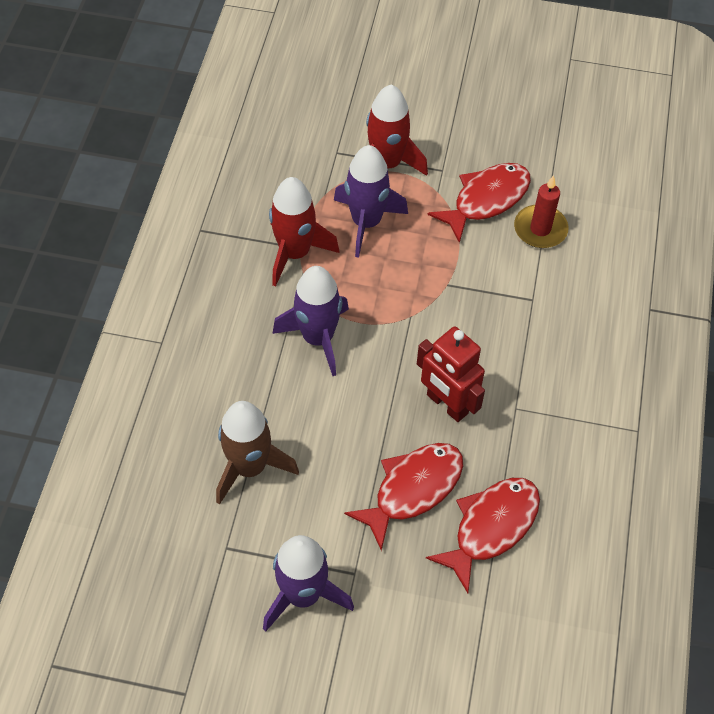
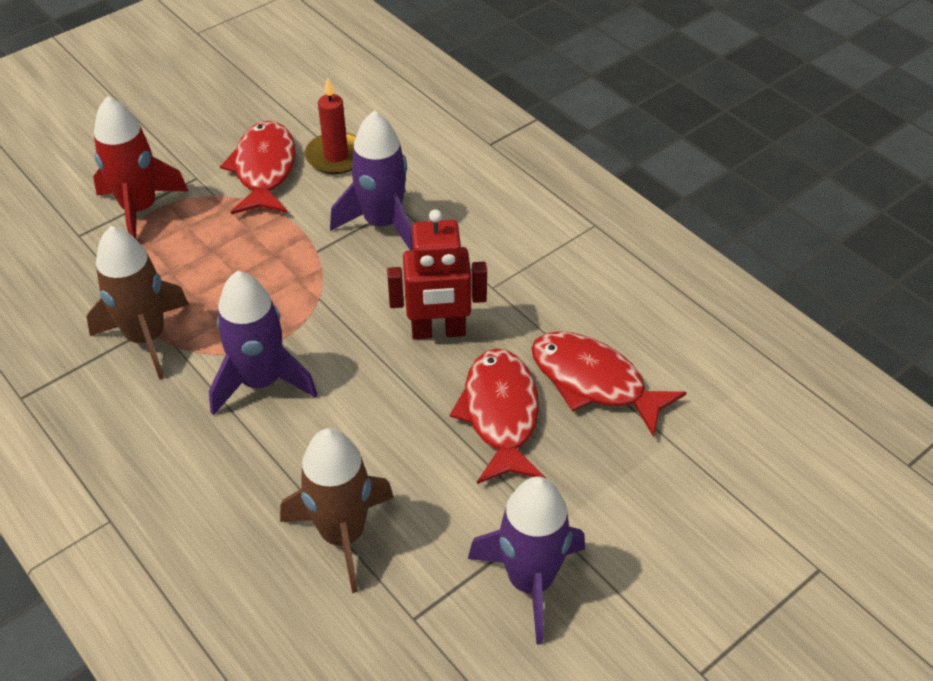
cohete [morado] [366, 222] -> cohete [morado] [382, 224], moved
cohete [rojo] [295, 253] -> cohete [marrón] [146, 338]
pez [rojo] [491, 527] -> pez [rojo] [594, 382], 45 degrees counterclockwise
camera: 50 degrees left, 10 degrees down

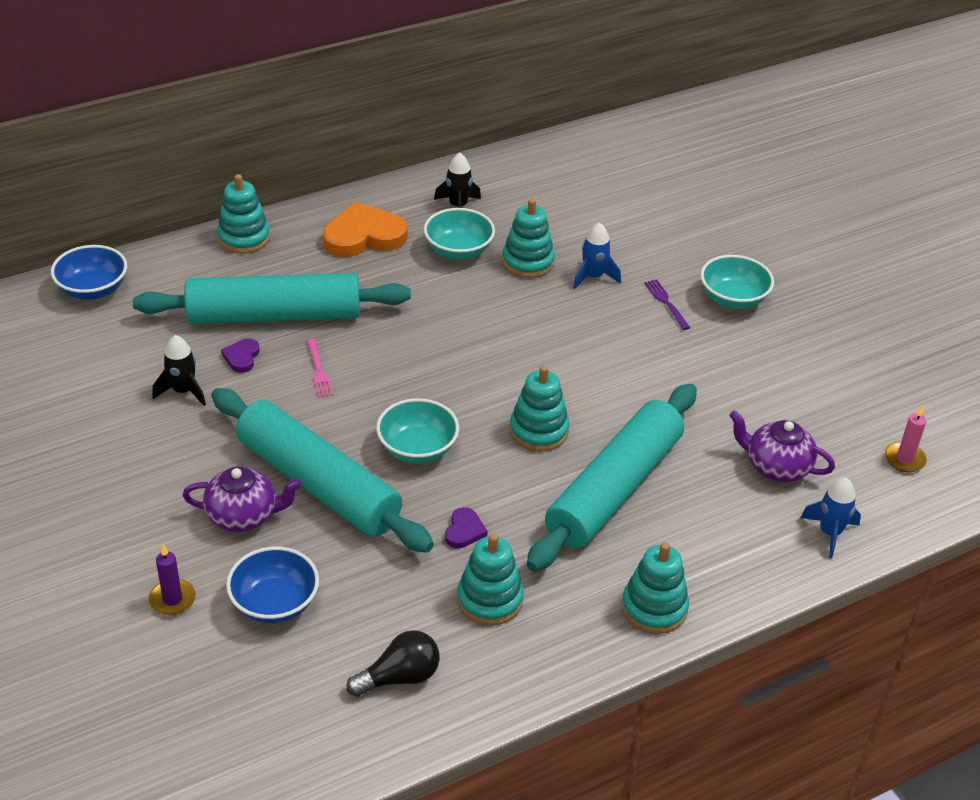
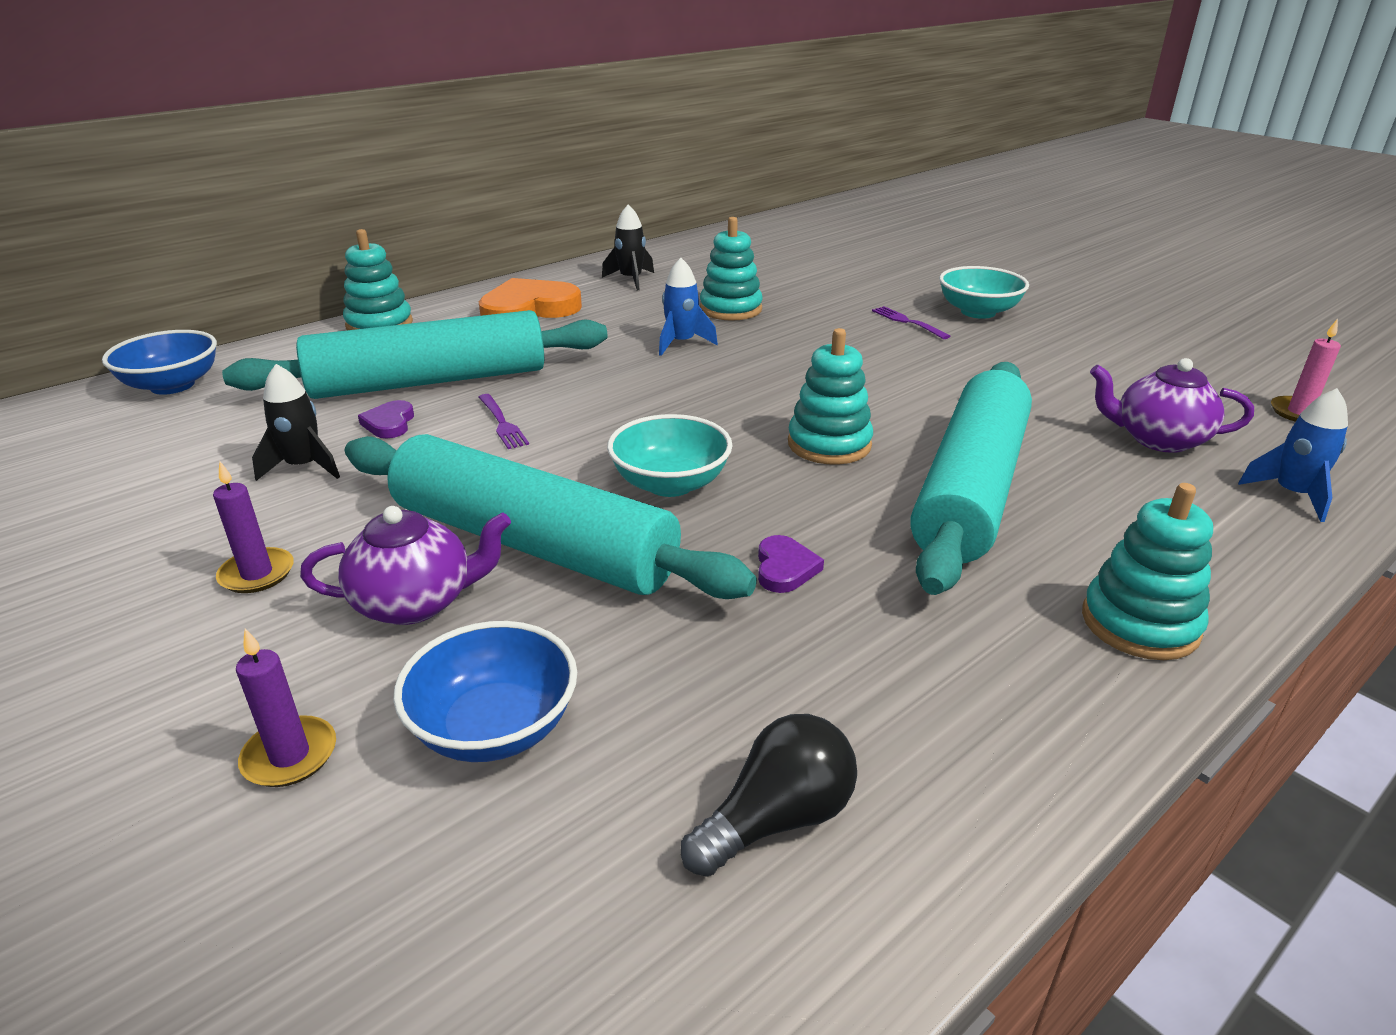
cuenco [turquesa] [458, 250] -> none
juguete apilable [turquesa] [489, 599] -> none
none -> vela [morado] [257, 574]
cohete [azul] [593, 277] -> cohete [azul] [681, 343], moved
tenedor [rosa] [318, 370] -> tenedor [morado] [502, 423]
camera: 10 degrees left, 10 degrees down

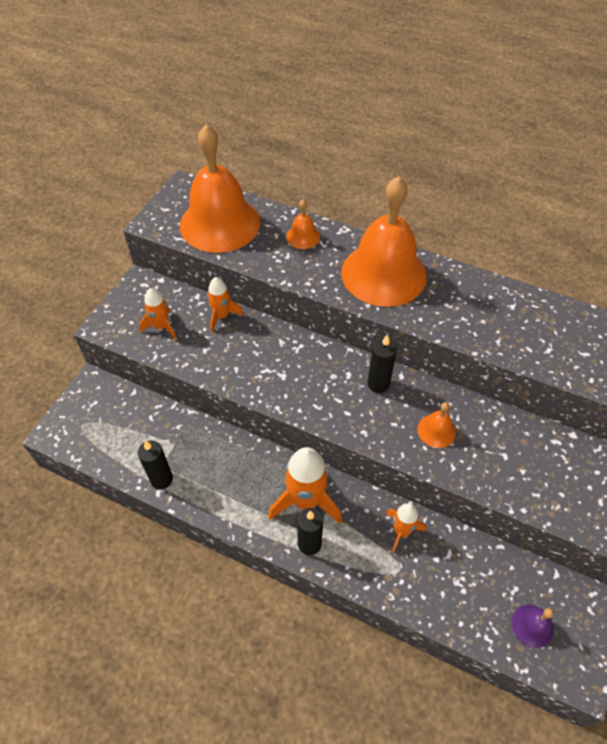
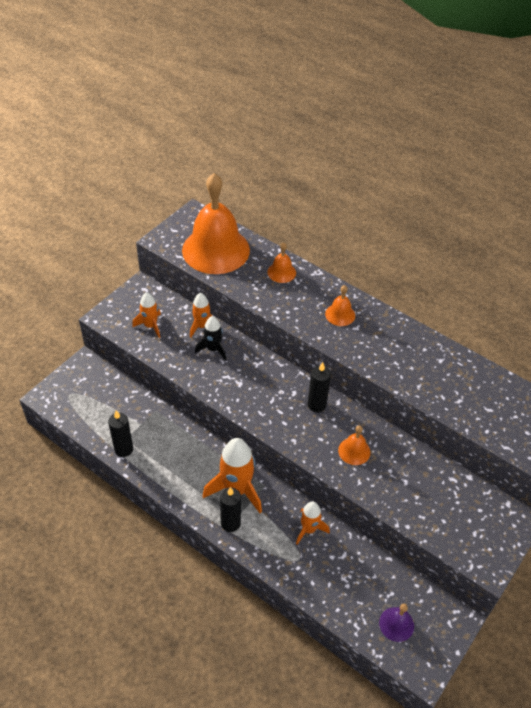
none -> cohete [negro] [213, 349]
campana [naranja] [383, 273] -> campana [naranja] [340, 314], x0.42
camera: 10 degrees right, 5 degrees down

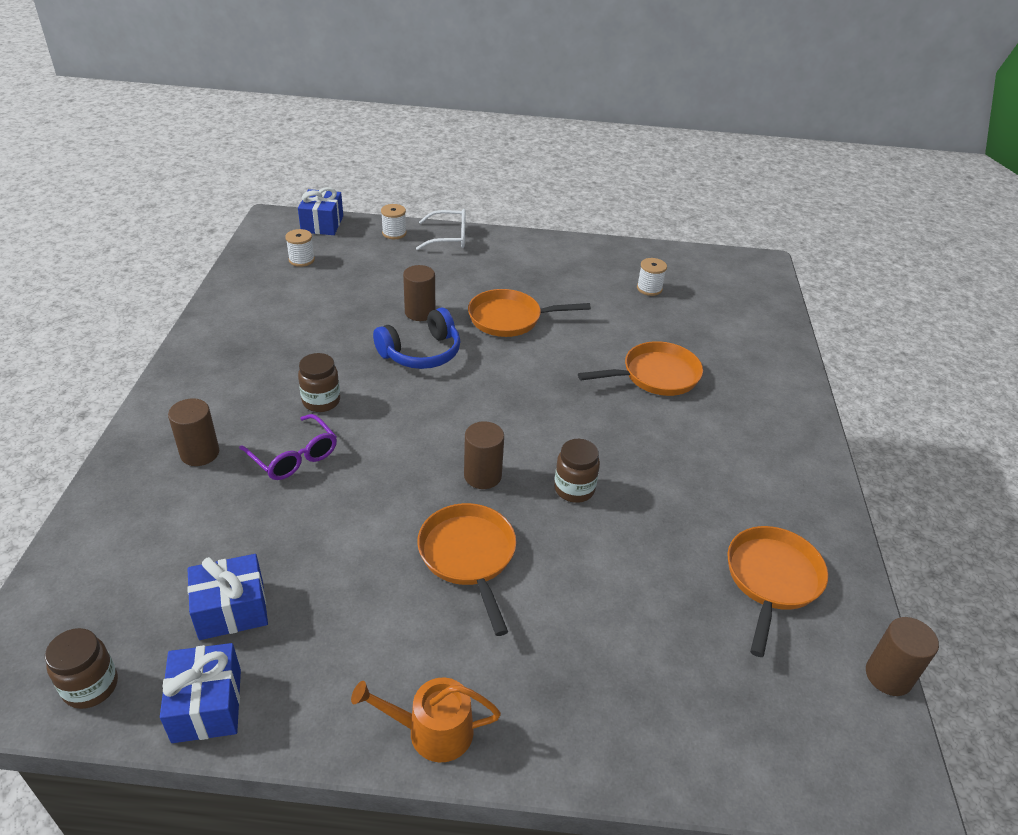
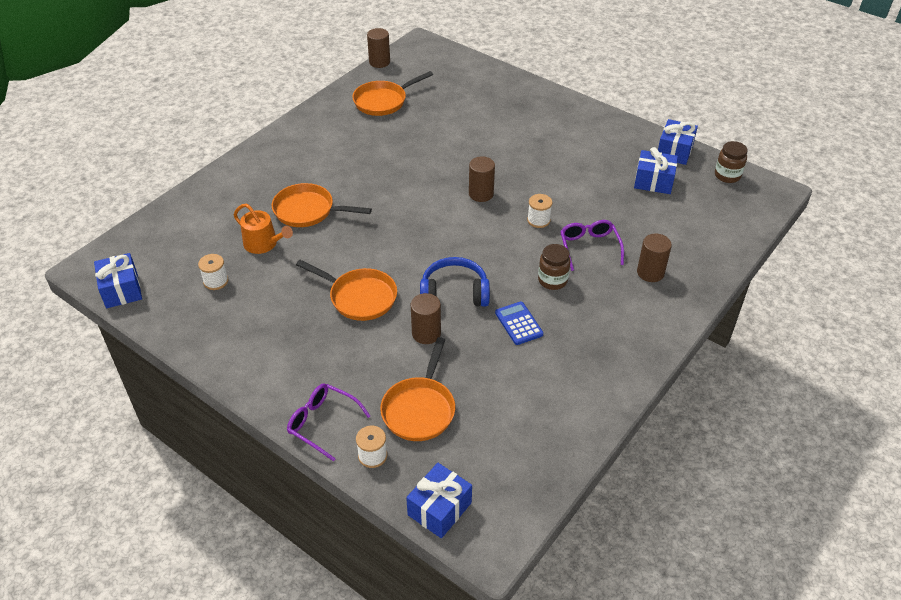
tarro [marrón] [574, 489] -> none
none -> regalo [azul] [121, 290]
none -> calculadora [azul] [518, 323]
carrete [blanco] [301, 260] -> carrete [blanco] [538, 220], moved
regadera [naranja] [432, 731] -> regadera [naranja] [263, 244], moved
sartén [naranja] [469, 556] -> sartén [naranja] [419, 409], moved
gafas [blanco] [449, 237] -> gafas [morado] [322, 423]
camera: 145 degrees left, 5 degrees up

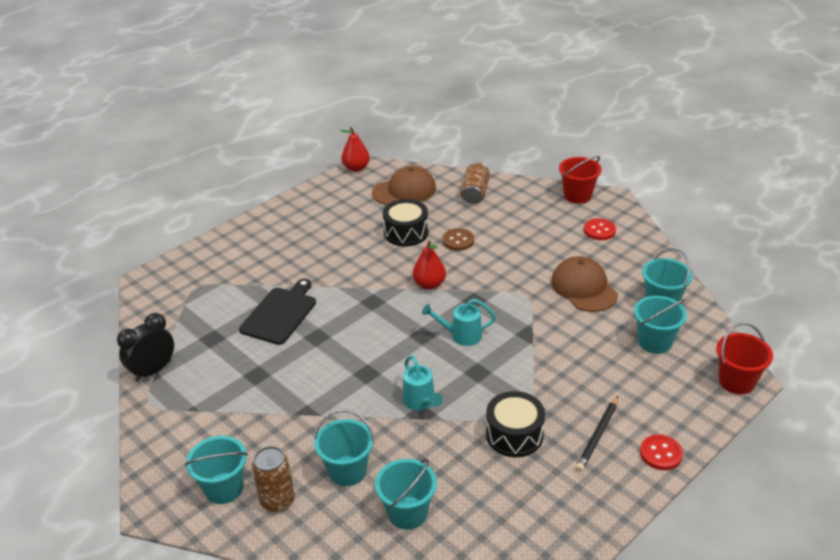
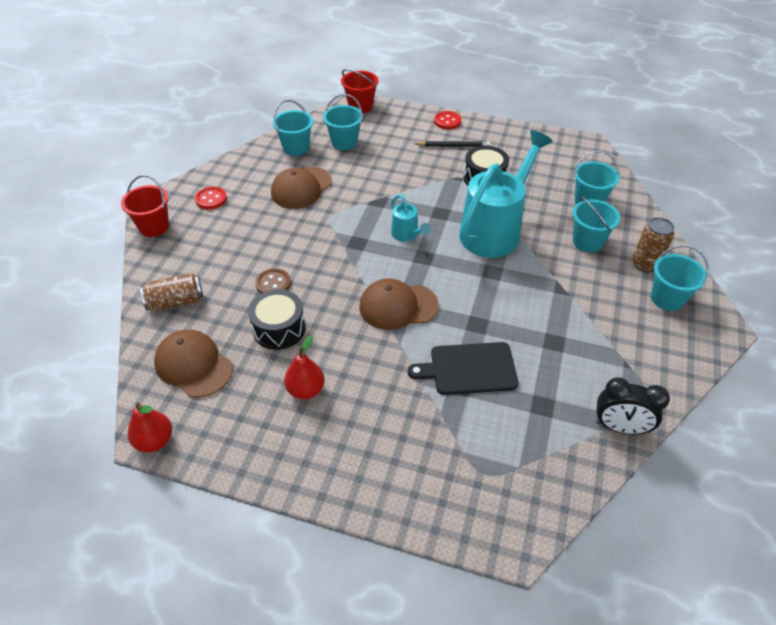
none -> gorra [marrón] [398, 306]
pera [rojo] [429, 284] -> pera [rojo] [306, 390], moved
regadera [turquesa] [421, 402] -> regadera [turquesa] [495, 230], x2.21
camera: 120 degrees left, 10 degrees up

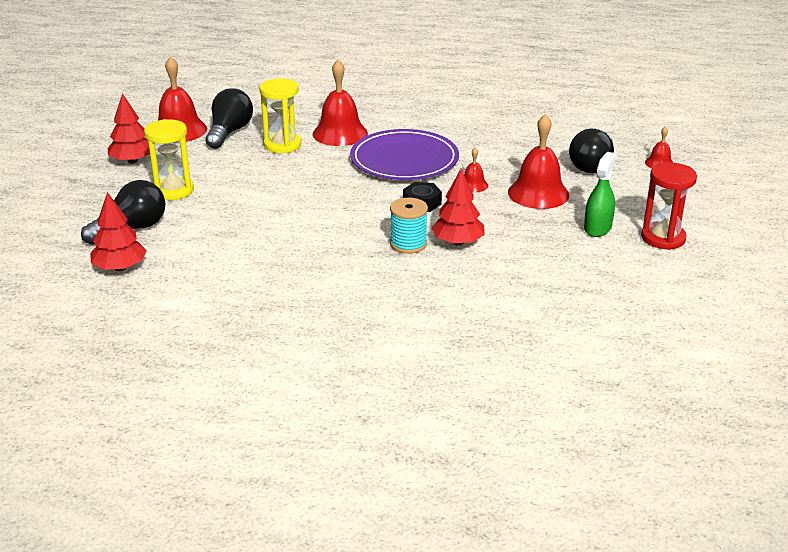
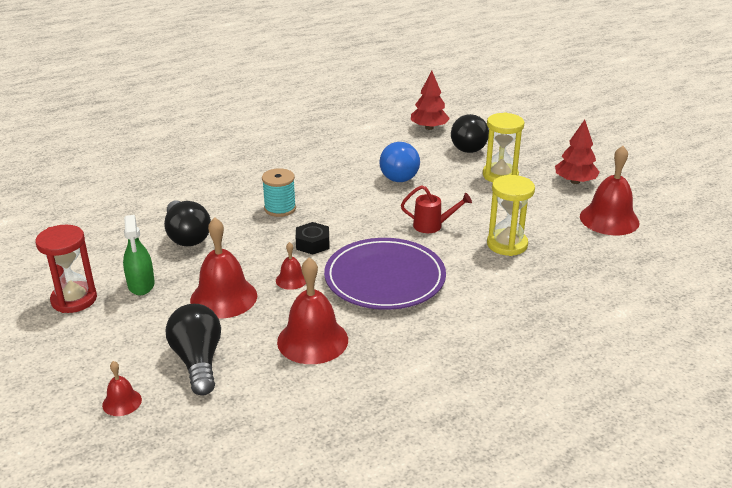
árbol [rojo] [458, 242] -> none
none -> bombilla [azul] [400, 174]
none -> regadera [rojo] [432, 226]
bombilla [negro] [229, 132] -> bombilla [negro] [187, 236], moved
campana [rojo] [340, 133] -> campana [rojo] [312, 340], moved
camera: 140 degrees right, 0 degrees up

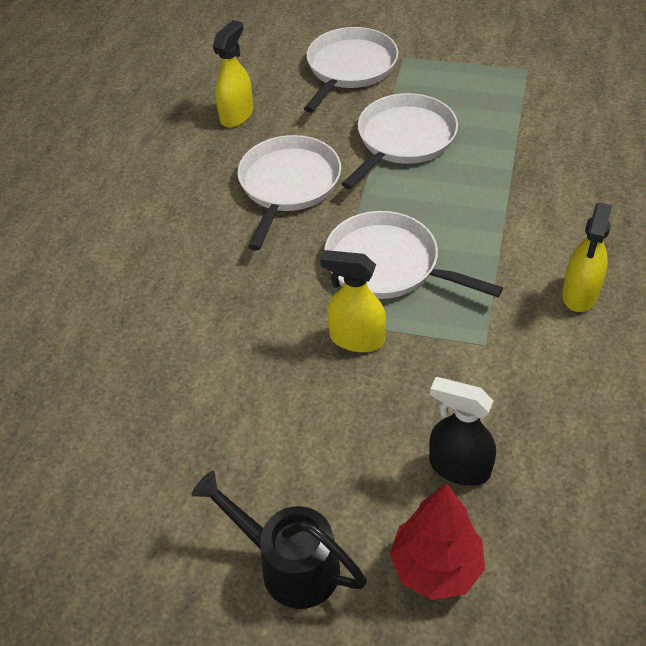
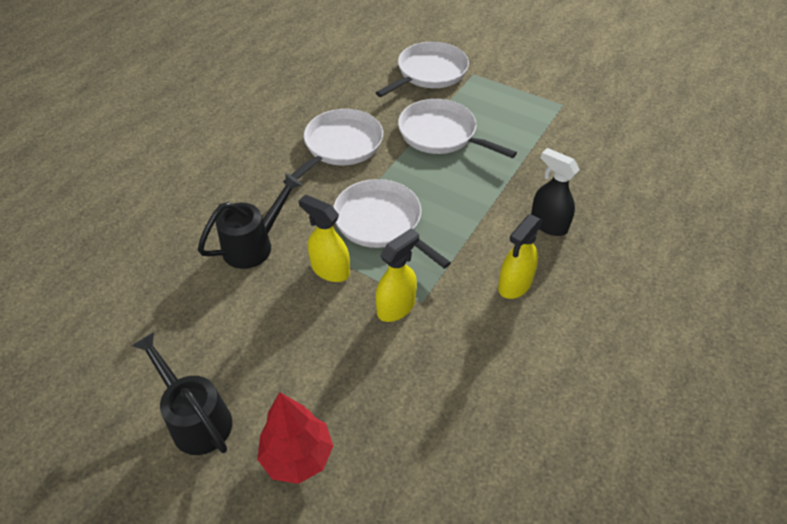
none -> regadera [negro] [254, 245]
pulverizador [amarillo] [237, 115] -> pulverizador [amarillo] [396, 307], moved
pulverizador [negro] [459, 467] -> pulverizador [negro] [548, 224], moved
sartén [blanco] [403, 140] -> sartén [blanco] [441, 134], 105 degrees counterclockwise
camera: 15 degrees right, 0 degrees up

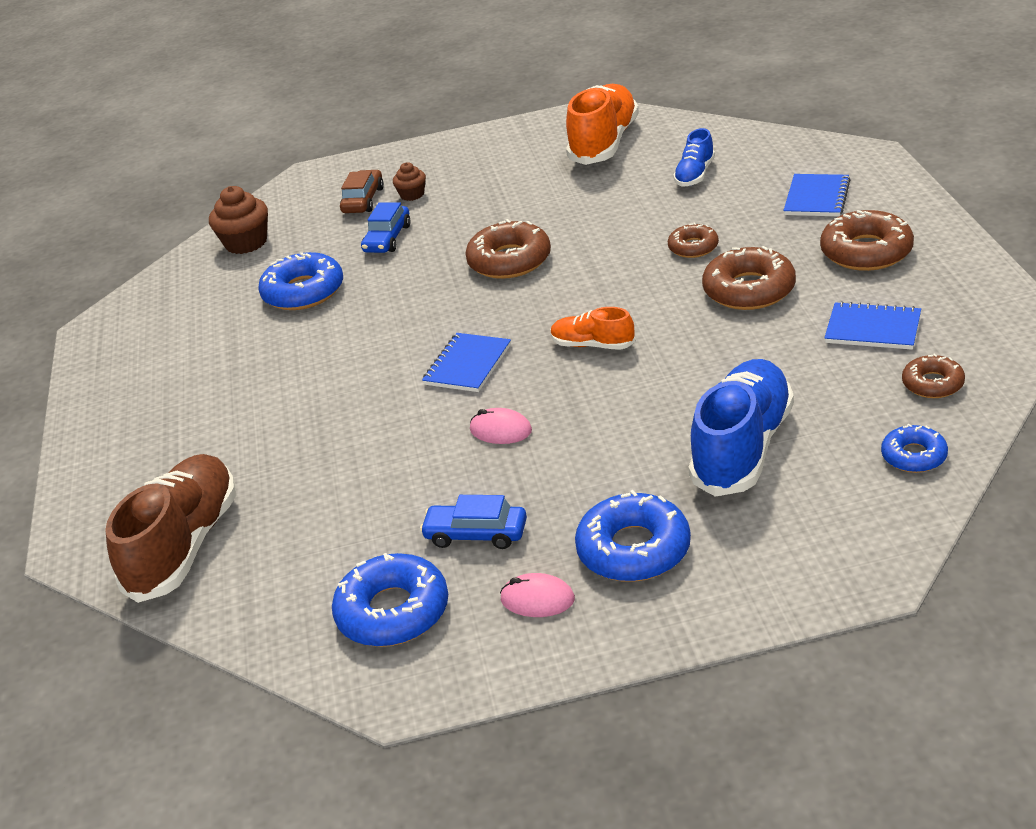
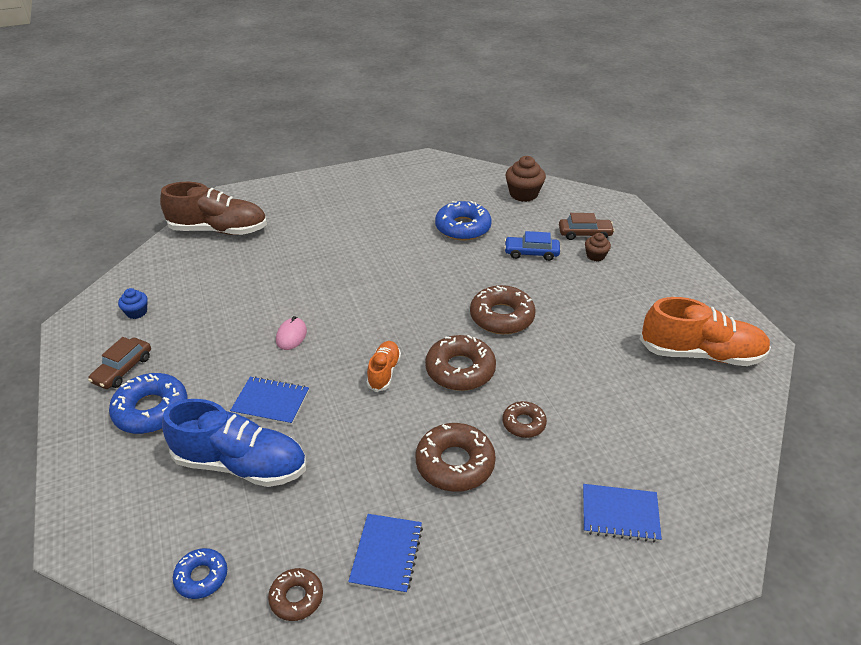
coche [azul] [476, 534] -> none
zapato [azul] [695, 175] -> none
cuaderno [azul] [467, 365] -> cuaderno [azul] [271, 402], moved
rosquilla [marrón] [866, 252] -> rosquilla [marrón] [460, 370], moved
rosquilla [azul] [393, 612] -> magdalena [azul] [136, 312]
ratón [rosa] [537, 599] -> coche [marrón] [123, 369]
camera: 75 degrees right, 5 degrees up

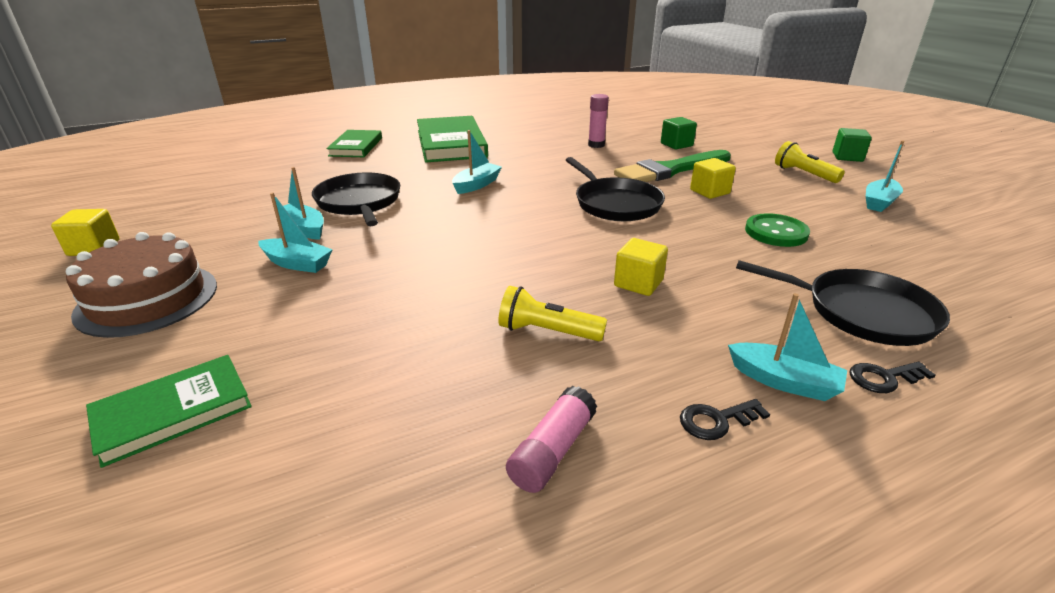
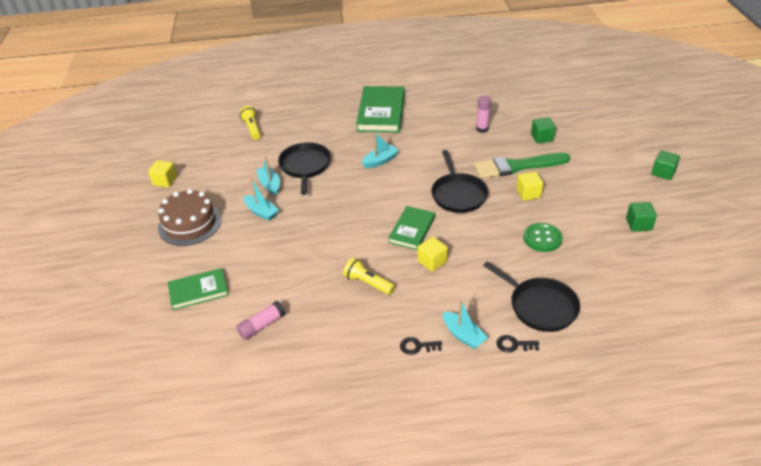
libro [verde] [356, 147] -> libro [verde] [412, 230], moved
barra de pegamento [rosa] [552, 451] -> barra de pegamento [rosa] [262, 325], moved
lámpara de mano [amarillo] [803, 174] -> lámpara de mano [amarillo] [252, 128], moved
barco [turquesa] [879, 202] -> cubo [verde] [638, 224]
camera: 20 degrees right, 10 degrees up

